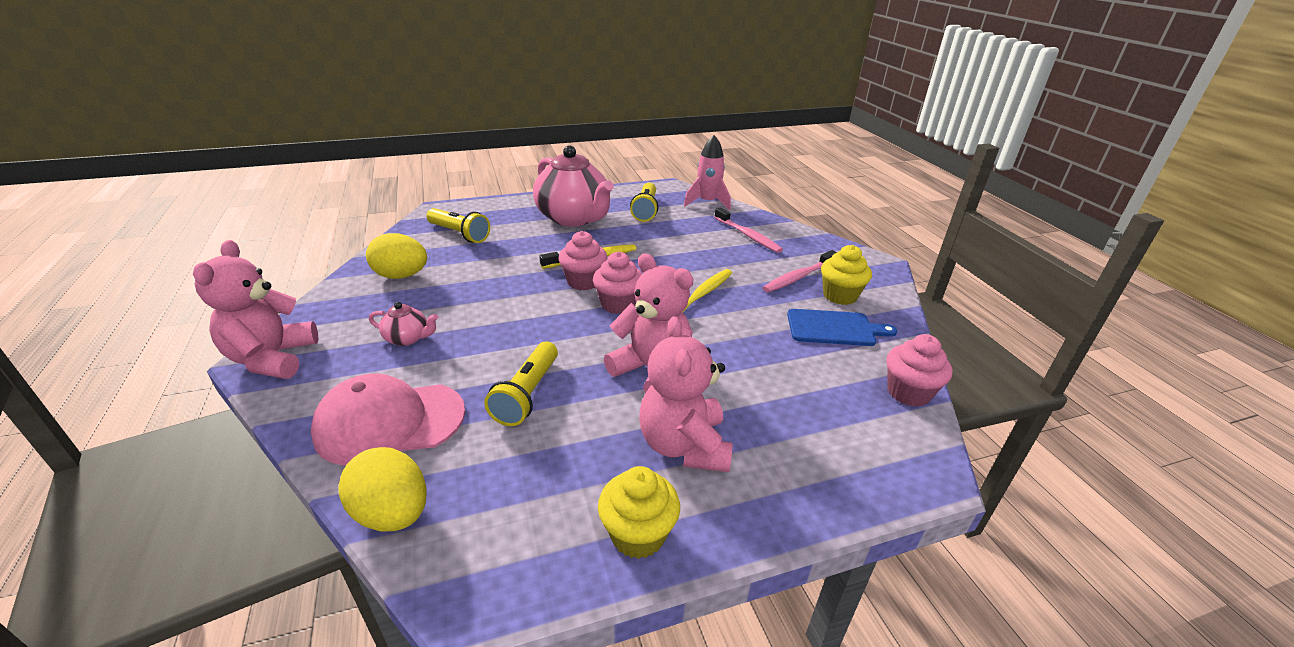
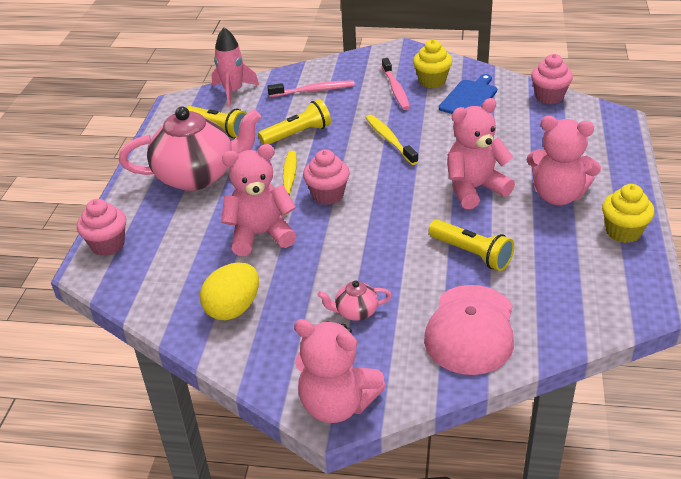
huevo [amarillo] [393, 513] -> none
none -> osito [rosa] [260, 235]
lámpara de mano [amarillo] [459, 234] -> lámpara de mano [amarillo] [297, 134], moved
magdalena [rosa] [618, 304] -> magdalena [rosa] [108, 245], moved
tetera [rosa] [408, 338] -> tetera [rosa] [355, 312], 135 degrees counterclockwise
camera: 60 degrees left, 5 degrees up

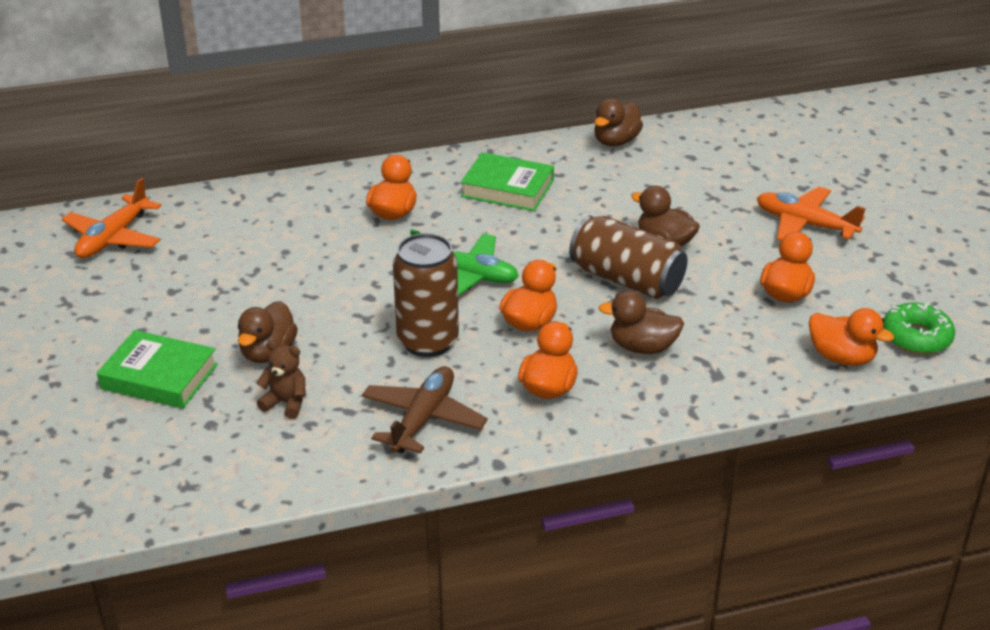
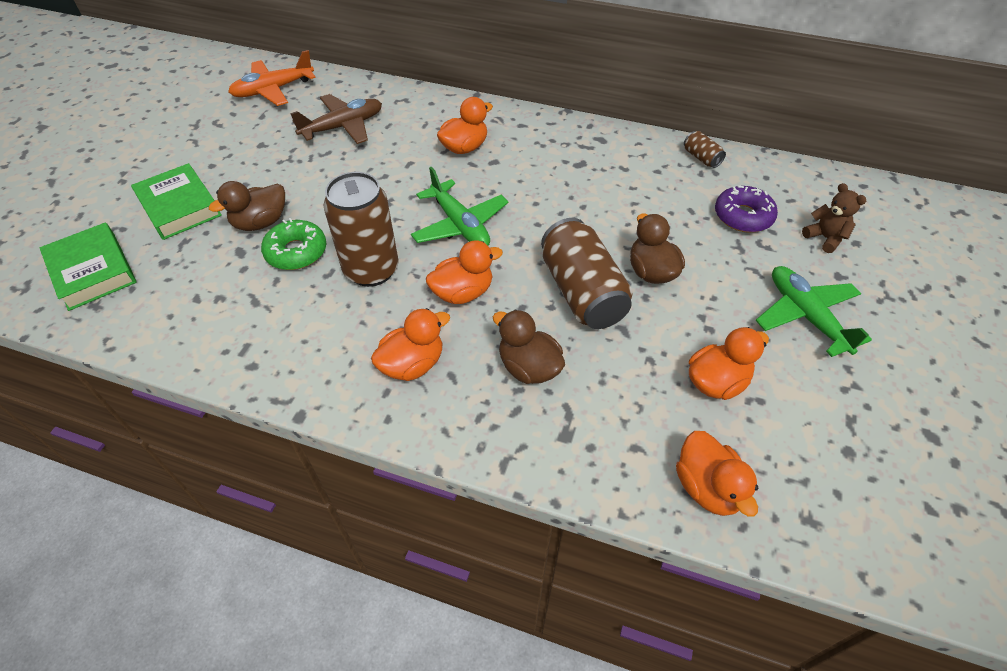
none -> rosquilla [morado] [743, 216]
osito [marrón] [286, 403] -> osito [marrón] [825, 238], moved
avión [marrón] [423, 419] -> avión [marrón] [343, 127], moved
libro [verde] [507, 188] -> libro [verde] [92, 271], moved
rosquilla [verde] [916, 337] -> rosquilla [verde] [296, 252], moved
pato [marrón] [616, 141] -> lata [marrón] [701, 158]
avión [naranja] [805, 224] -> avión [verde] [806, 316]
camera: 35 degrees right, 15 degrees up

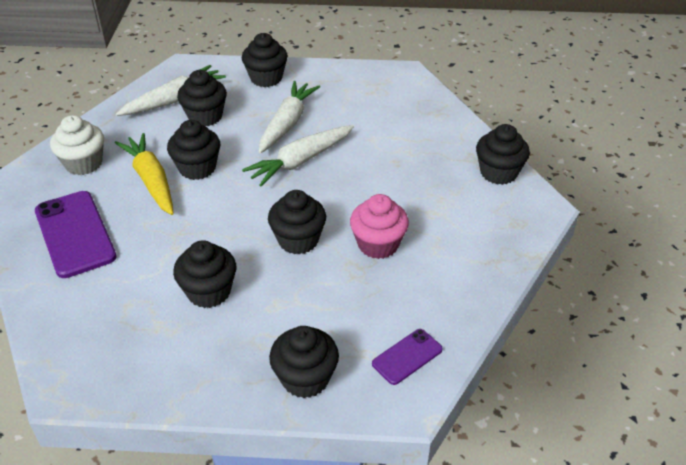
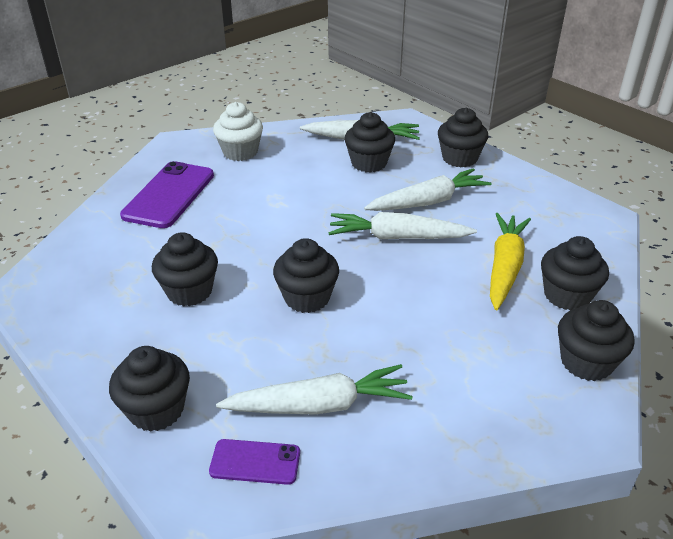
magdalena [rosa] [378, 244] -> none
none -> zanahoria [blanco] [319, 405]
zanahoria [amarillo] [151, 180] -> zanahoria [amarillo] [504, 267], moved
magdalena [negro] [197, 168] -> magdalena [negro] [567, 295], moved
camera: 45 degrees right, 5 degrees down

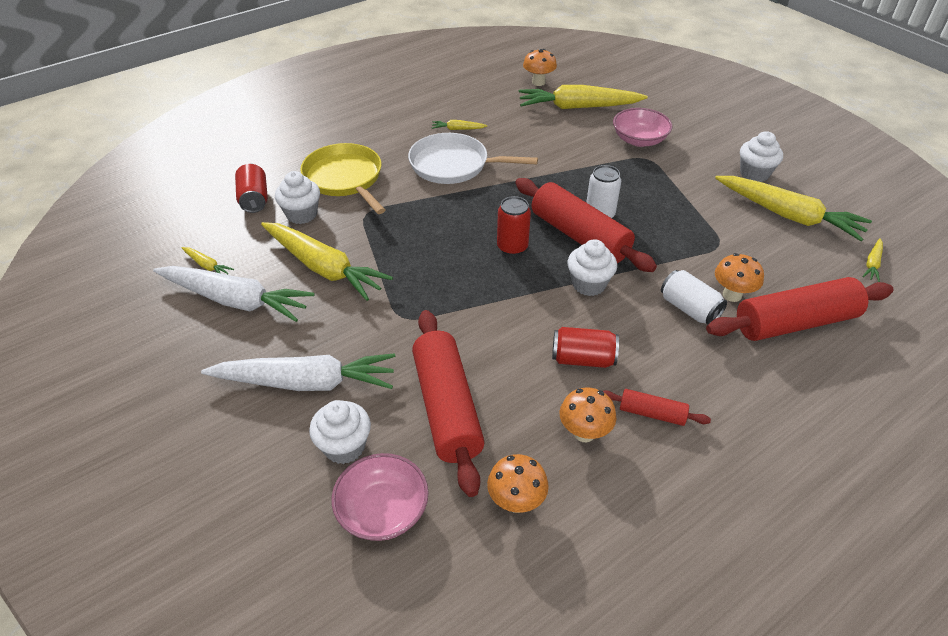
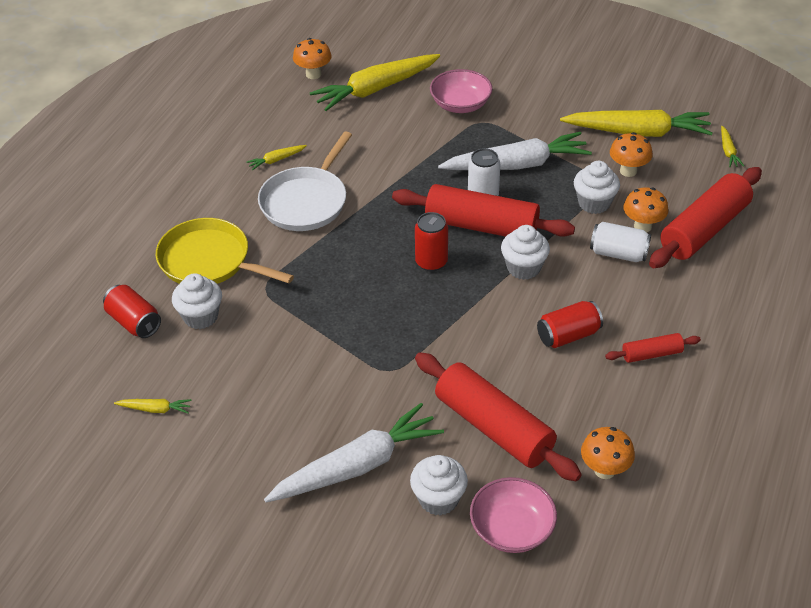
zanahoria [amarillo] [323, 268] -> none
zanahoria [blanco] [235, 300] -> zanahoria [blanco] [516, 165], moved
seta [naranja] [584, 433] -> seta [naranja] [628, 171], moved
magdalena [blanco] [754, 174] -> magdalena [blanco] [594, 203], moved
sartén [blanco] [453, 165] -> sartén [blanco] [306, 202], 45 degrees counterclockwise
camera: 30 degrees left, 0 degrees up

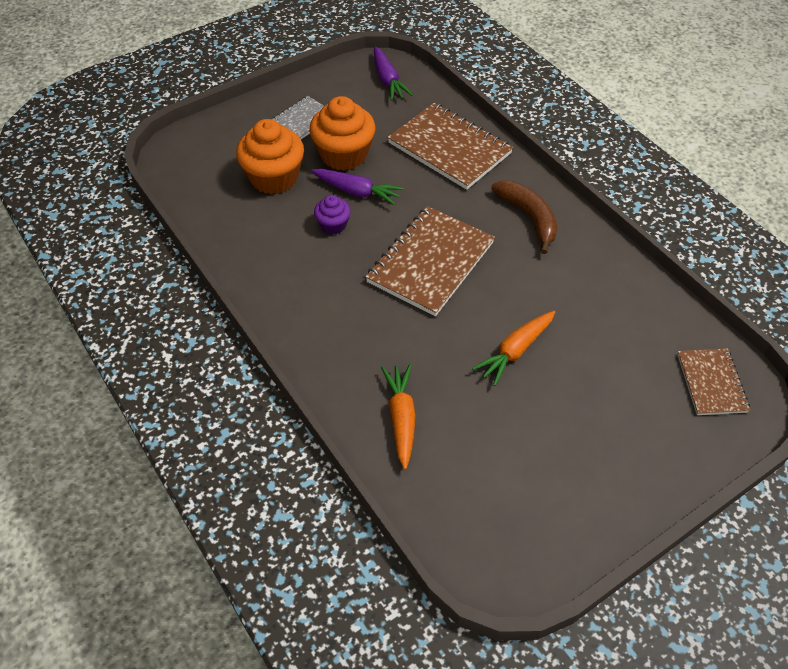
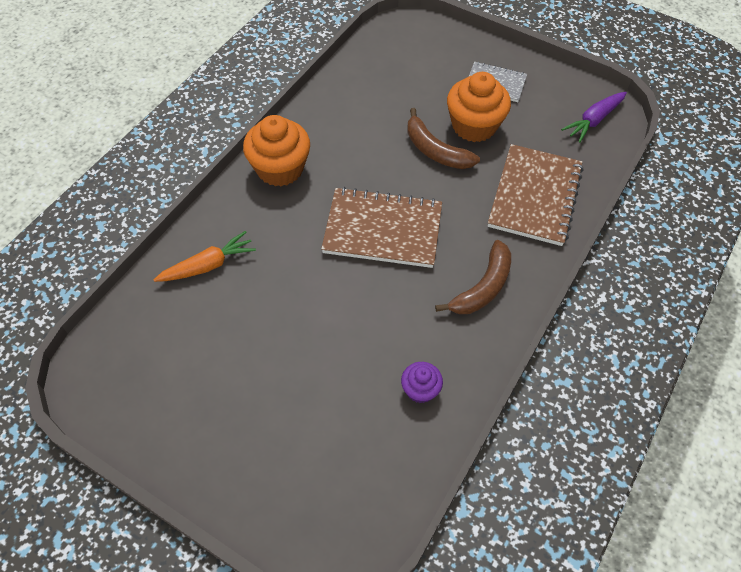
zanahoria [naranja] [515, 351] -> none
cuaderno [marrón] [711, 383] -> none
magdalena [naranja] [274, 178] -> magdalena [naranja] [280, 168], moved
magdalena [morado] [333, 225] -> magdalena [morado] [420, 389], moved
zanahoria [morado] [357, 192] -> plátano [marrón] [435, 150]
camera: 65 degrees right, 5 degrees up

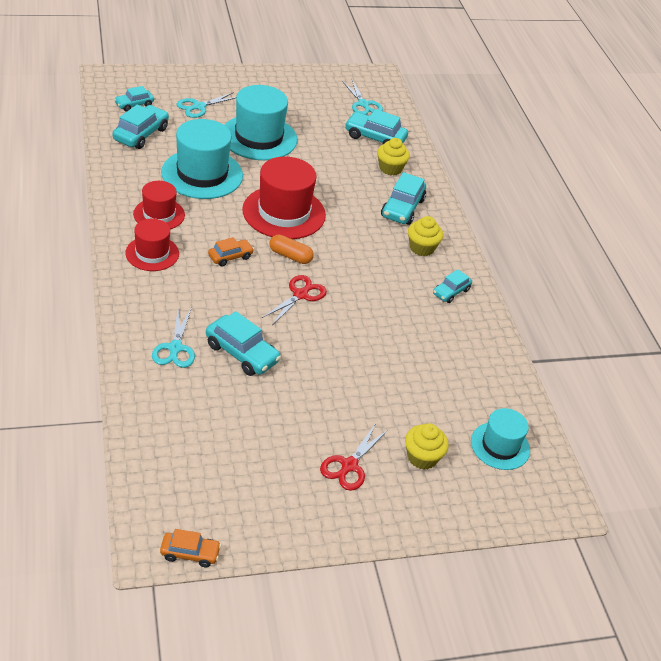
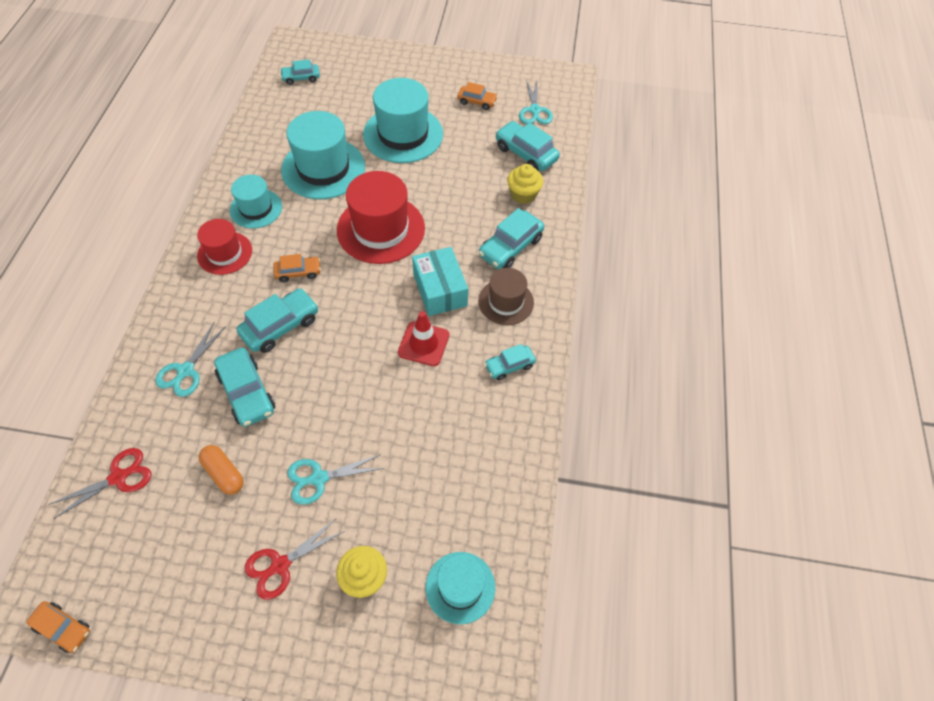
none -> cono de tráfico [rojo] [423, 344]
none -> caja [turquesa] [440, 290]
none -> coche [naranja] [477, 102]
coche [turquesa] [141, 134] -> coche [turquesa] [280, 326], moved
tijeras [turquesa] [198, 107] -> tijeras [turquesa] [318, 479], moved
tijeras [rojo] [300, 294] -> tijeras [rojo] [119, 477], moved
cápsula [naranja] [290, 256] -> cápsula [naranja] [224, 473], moved
magdalena [amarillo] [421, 248] -> sombrero [marrón] [506, 302]
sombrero [rojo] [159, 214] -> sombrero [turquesa] [256, 208]
camera: 25 degrees right, 15 degrees up

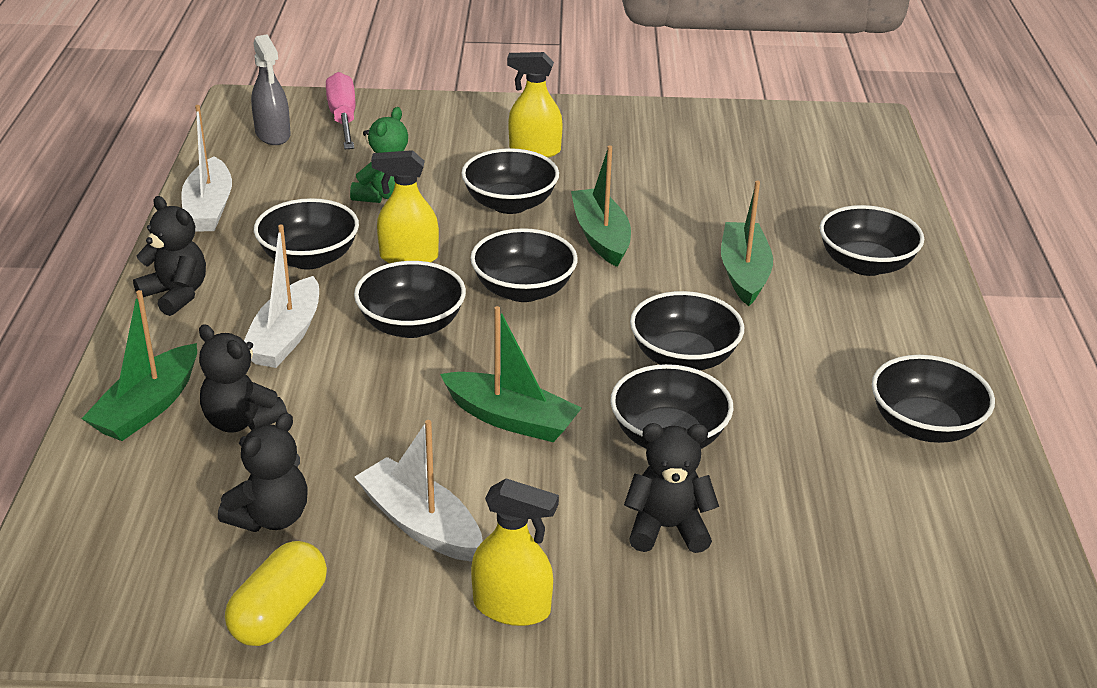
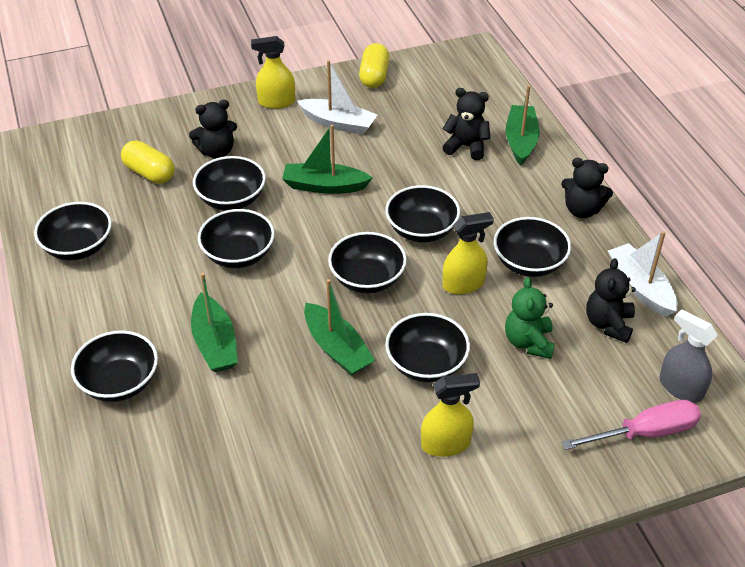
barco [blanco] [286, 337] -> none
none -> cápsula [amarillo] [149, 173]
osito [negro] [270, 517] -> osito [negro] [608, 324], moved
destornillador [rosa] [343, 118] -> destornillador [rosa] [645, 433], 75 degrees counterclockwise
camera: 160 degrees right, 10 degrees up

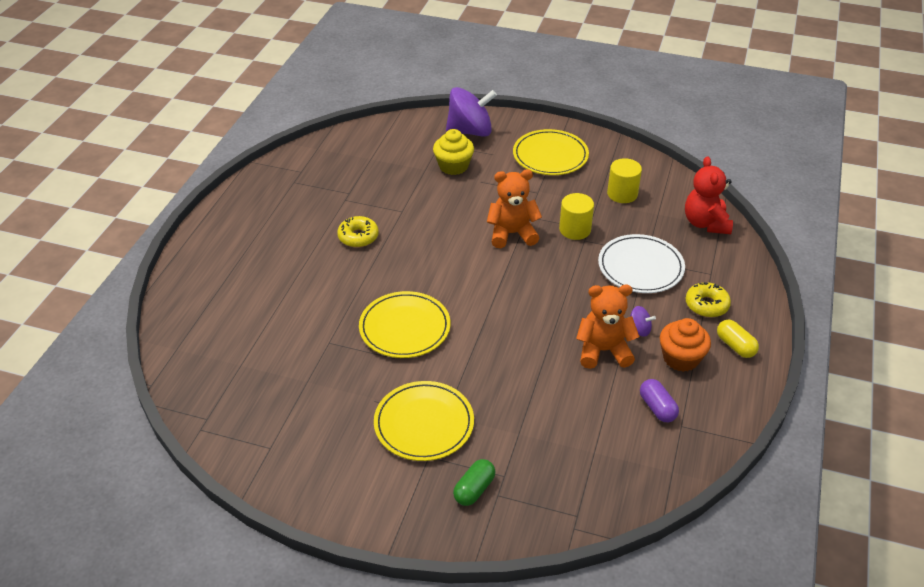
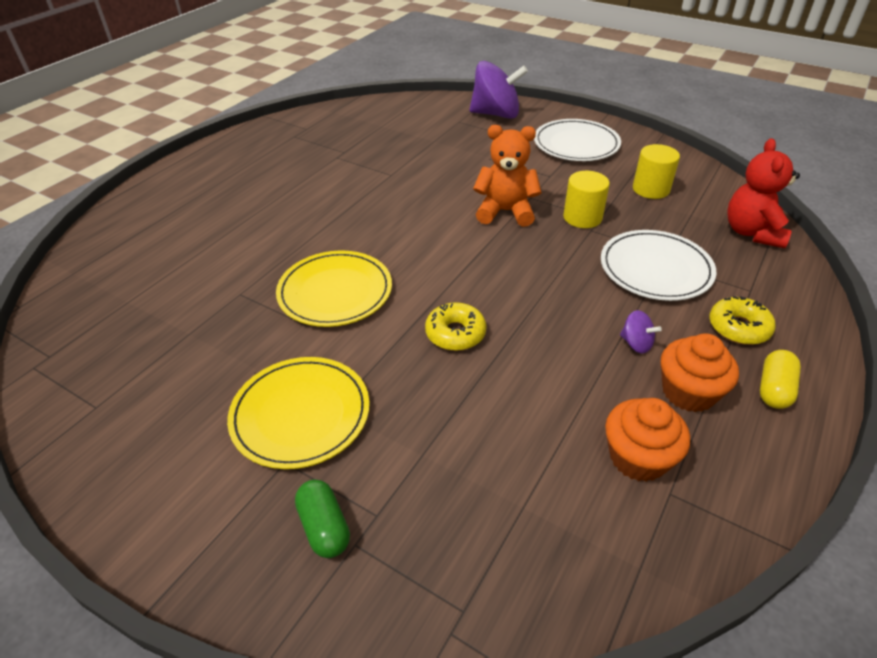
magdalena [amarillo] [453, 166] -> none
osito [naranja] [603, 351] -> none
rosquilla [amarillo] [358, 237] -> rosquilla [amarillo] [455, 333], moved
cápsula [morado] [657, 408] -> magdalena [naranja] [638, 457]
plato [amarillo] [550, 156] -> plato [blanco] [576, 144]
cápsula [verde] [474, 489] -> cápsula [verde] [324, 527], 75 degrees counterclockwise
cápsula [amarillo] [735, 346] -> cápsula [amarillo] [774, 389], 45 degrees clockwise
camera: 15 degrees right, 0 degrees up

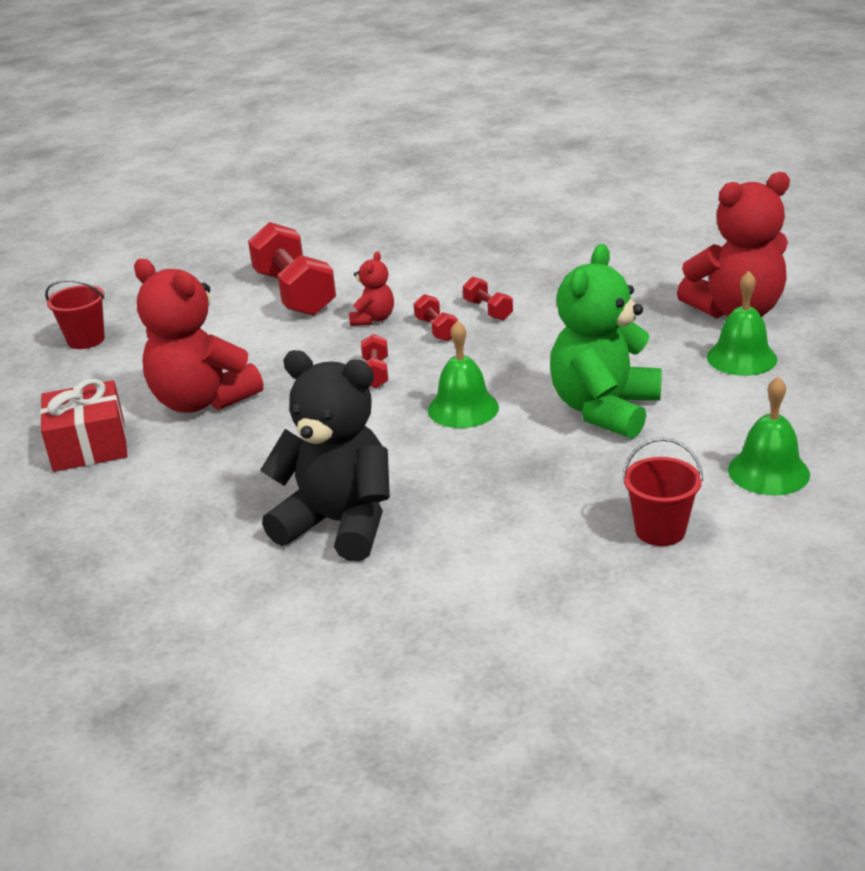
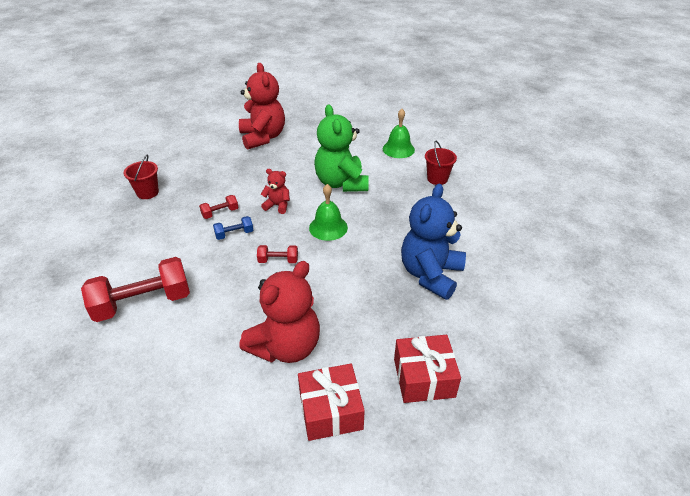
campana [verde] [741, 358] -> none
none -> regalo [rojo] [424, 378]
balde [rojo] [86, 340] -> balde [rojo] [147, 192], moved
osito [rojo] [373, 319] -> osito [rojo] [277, 205], moved
osito [negro] [339, 524] -> osito [azul] [430, 274]
mancuerna [rojo] [436, 330] -> mancuerna [azul] [234, 234]
osito [verde] [604, 409] -> osito [verde] [341, 183], 45 degrees clockwise
camera: 90 degrees left, 10 degrees up

